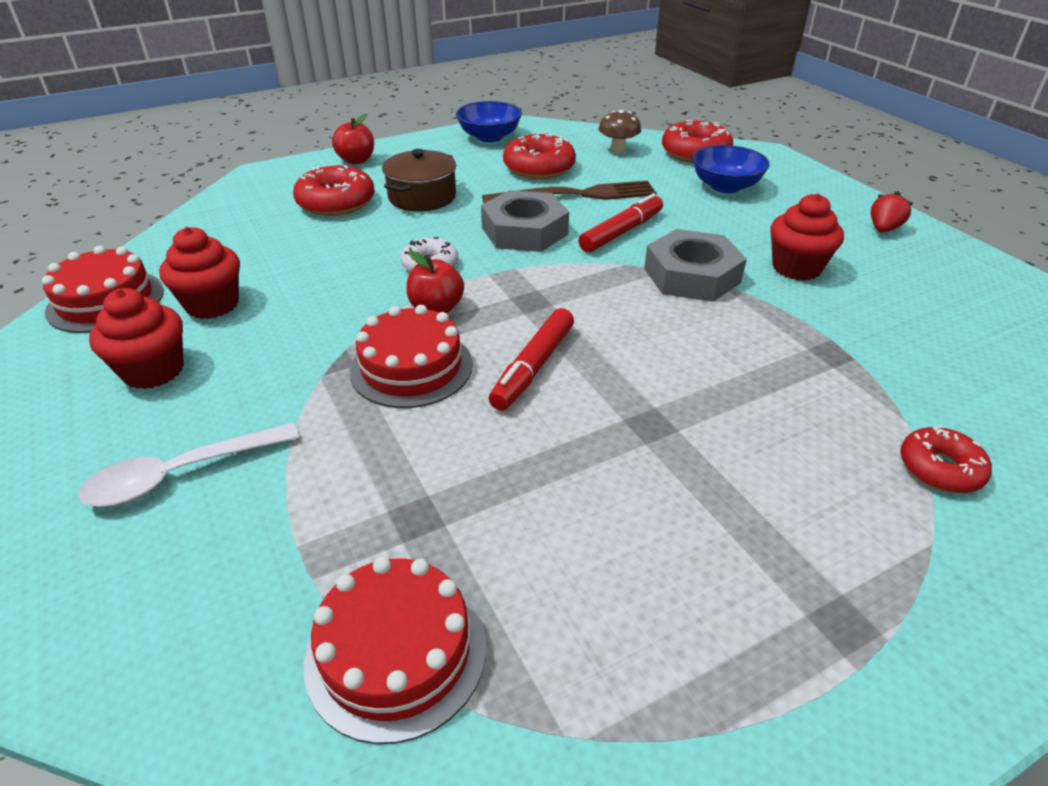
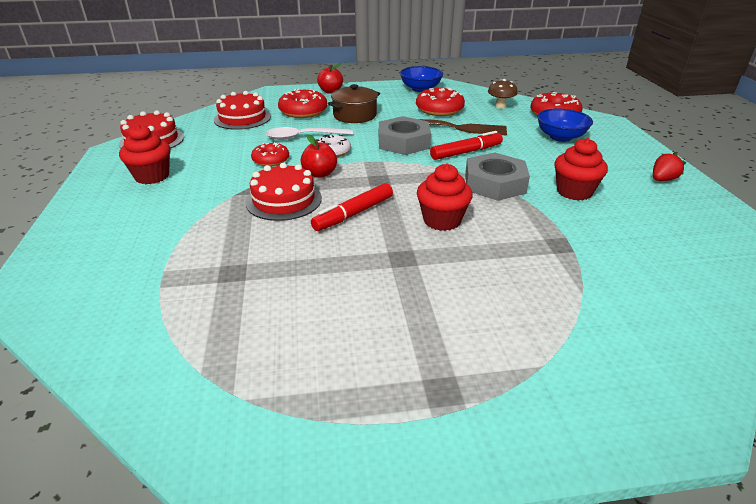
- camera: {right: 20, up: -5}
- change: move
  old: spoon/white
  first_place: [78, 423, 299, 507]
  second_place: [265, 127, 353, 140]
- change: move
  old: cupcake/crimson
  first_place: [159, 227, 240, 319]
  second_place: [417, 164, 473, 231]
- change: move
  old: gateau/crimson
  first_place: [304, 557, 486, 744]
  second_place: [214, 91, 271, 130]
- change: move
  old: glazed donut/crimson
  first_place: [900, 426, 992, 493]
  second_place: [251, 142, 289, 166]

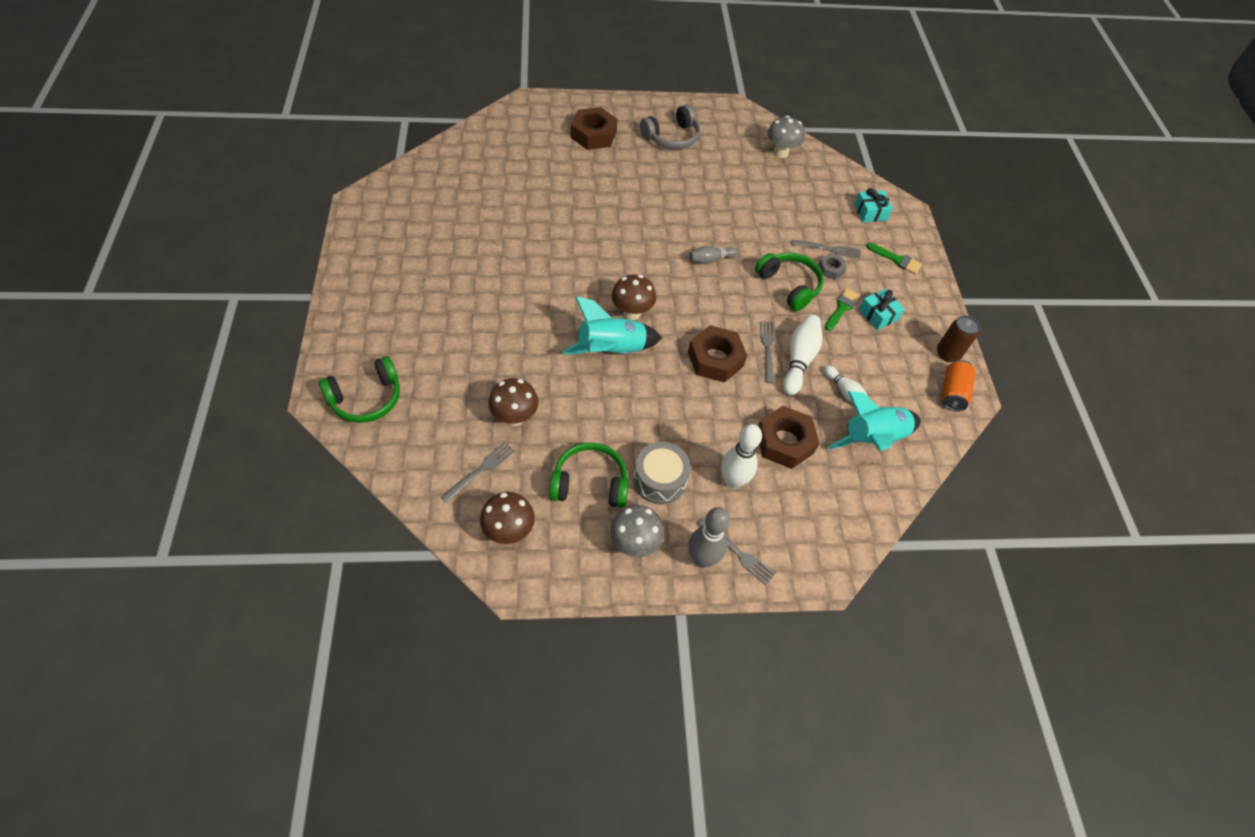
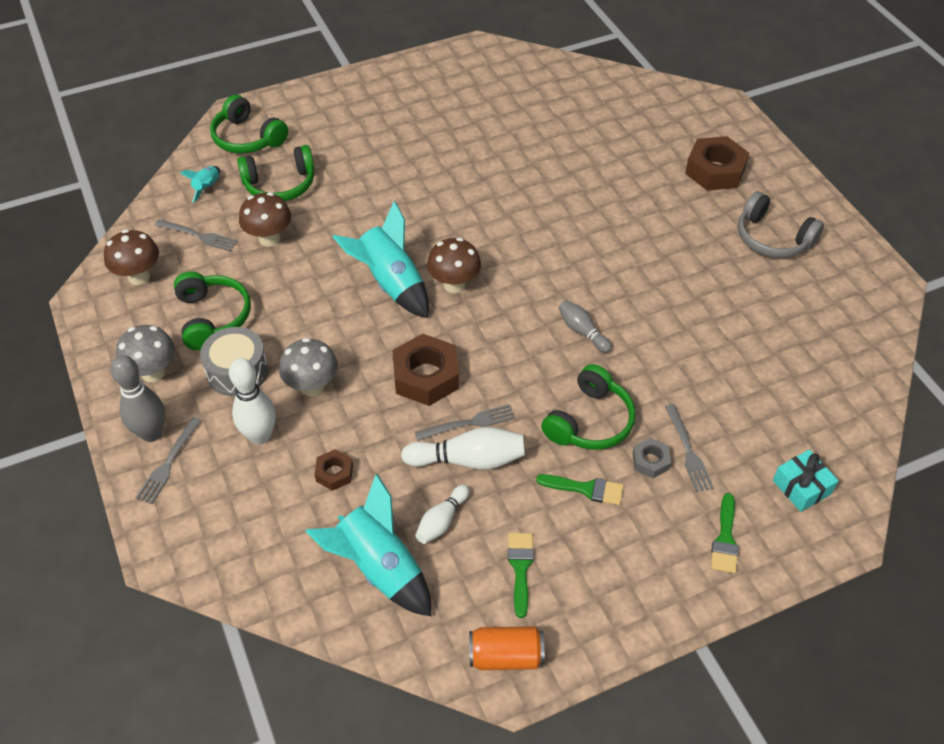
- camera: {right: 75, up: -5}
- change: resize
  old: nut/russet
  first_place: [758, 406, 819, 469]
  second_place: [314, 449, 353, 491]
  factor: 0.52
- change: move
  old: mushroom/gray
  first_place: [767, 116, 805, 158]
  second_place: [279, 338, 338, 397]
- change: delete
  old: gift/aqua
  first_place: [859, 289, 905, 330]
- change: delete
  old: tin/russet
  first_place: [937, 315, 980, 362]
- change: insert
  new: rocket/aqua
  second_place: [180, 166, 220, 203]
- change: insert
  new: over-ear headphones/emerald
  second_place: [237, 145, 314, 201]
- change: insert
  new: paintbrush/emerald
  second_place: [508, 533, 534, 618]

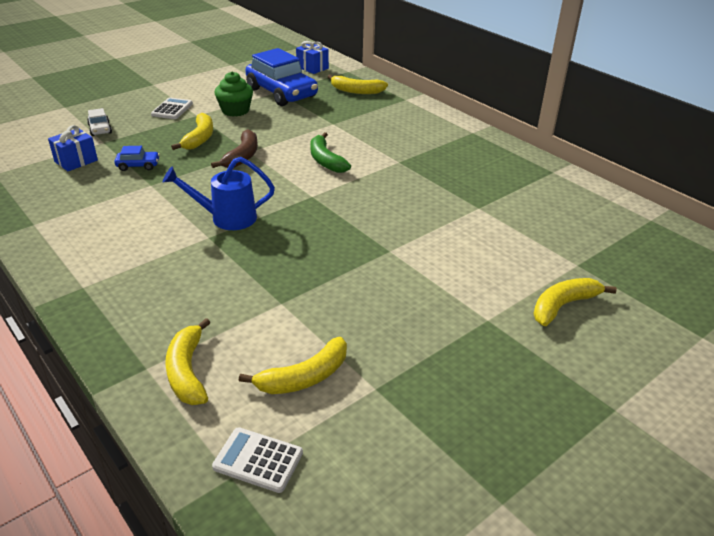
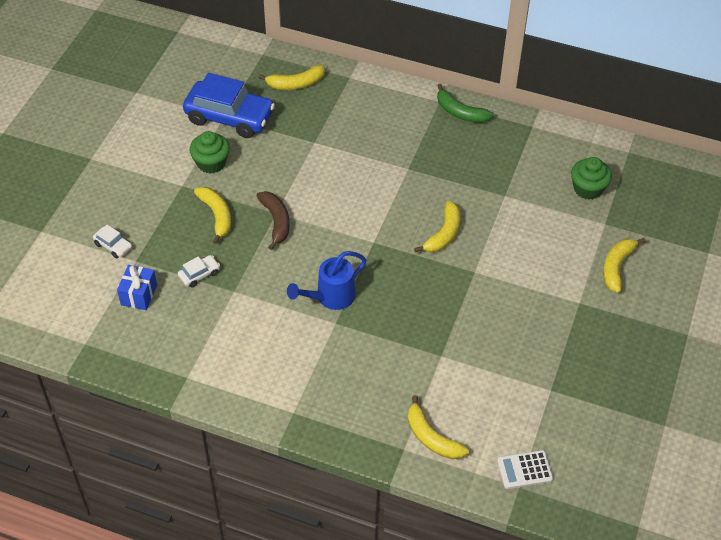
- camera: {right: -30, up: 15}
- change: recolor
  old: automobile/cobalt
  new: automobile/white
  first_place: [115, 146, 160, 171]
  second_place: [178, 255, 220, 288]
- change: delete
  old: adding machine/white
  first_place: [151, 97, 193, 119]
- change: move
  old: toy banana/yellow
  first_place: [239, 337, 347, 394]
  second_place: [414, 201, 460, 253]
- change: delete
  old: gift/cobalt
  first_place: [296, 41, 329, 74]
- change: move
  old: toy banana/emerald
  first_place: [310, 132, 351, 173]
  second_place: [437, 84, 494, 123]
- change: insert
  new: cupcake/emerald
  second_place: [571, 157, 612, 200]

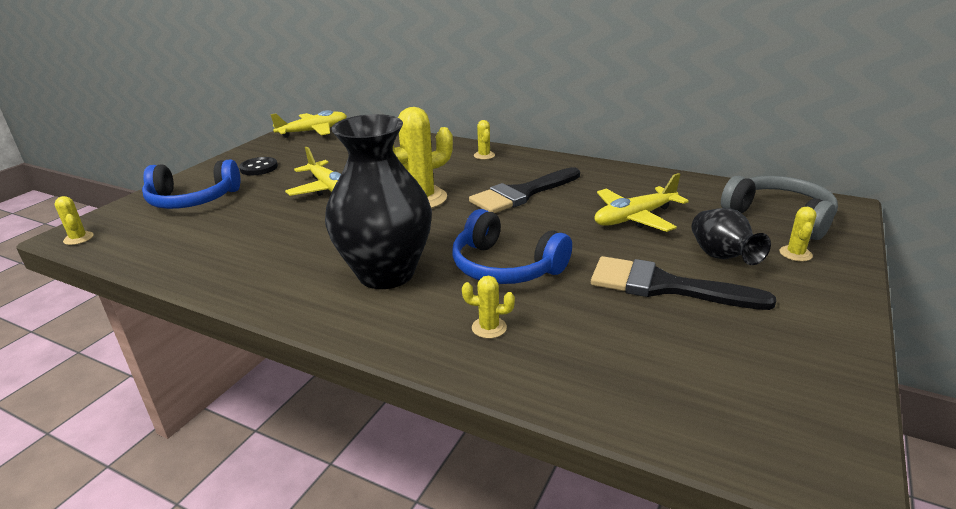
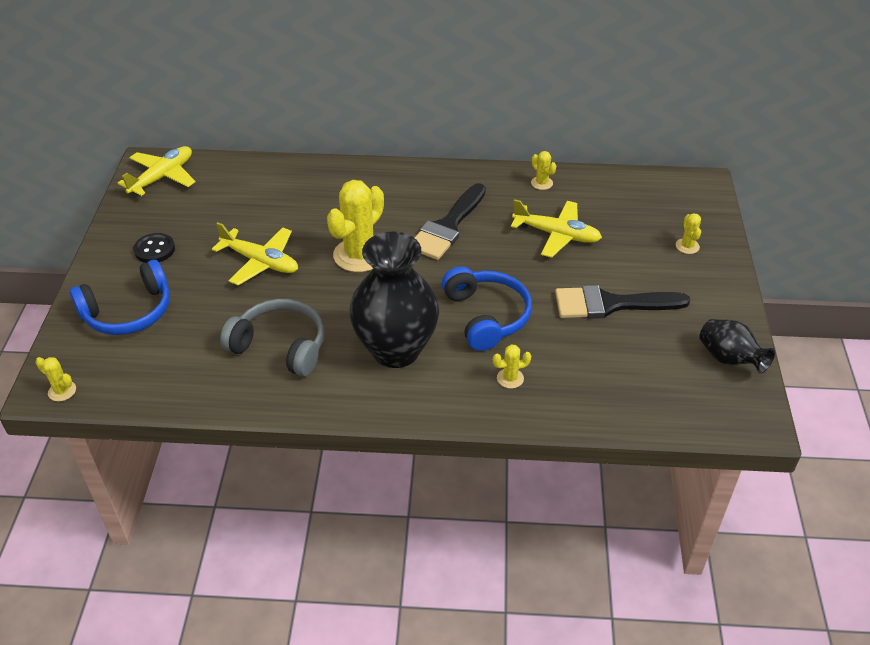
- camera: {right: -25, up: 15}
- change: rotate
  old: over-ear headphones/cobalt
  first_place: [452, 209, 572, 284]
  second_place: [442, 266, 532, 351]
  degrees: -120
- change: move
  old: cactus/yellow
  first_place: [474, 120, 495, 160]
  second_place: [531, 151, 556, 190]
- change: rotate
  old: aeroplane/yellow
  first_place: [594, 173, 689, 232]
  second_place: [511, 199, 602, 258]
  degrees: -105
- change: move
  old: vase/ebony
  first_place: [692, 208, 771, 265]
  second_place: [699, 319, 775, 374]
- change: move
  old: over-ear headphones/gray
  first_place: [721, 176, 838, 240]
  second_place: [220, 299, 324, 377]

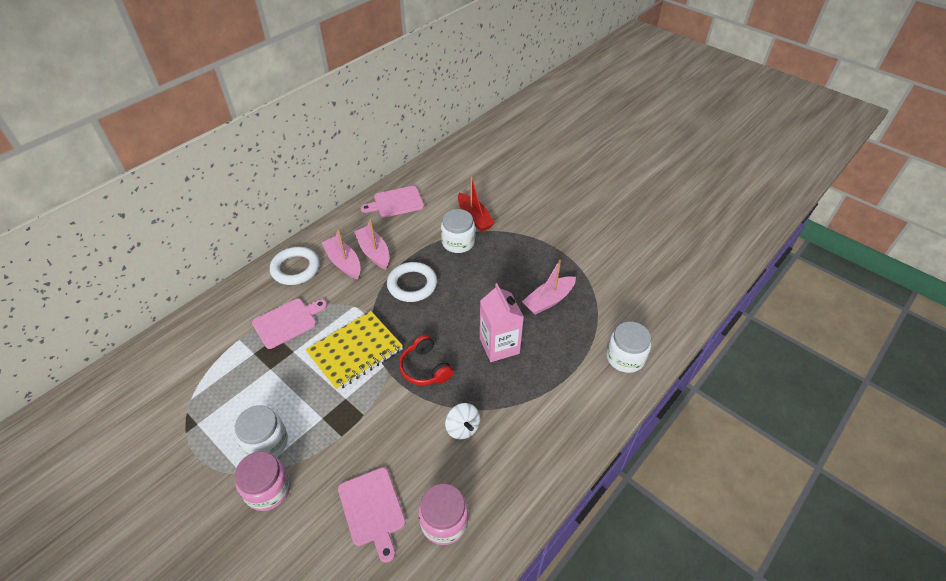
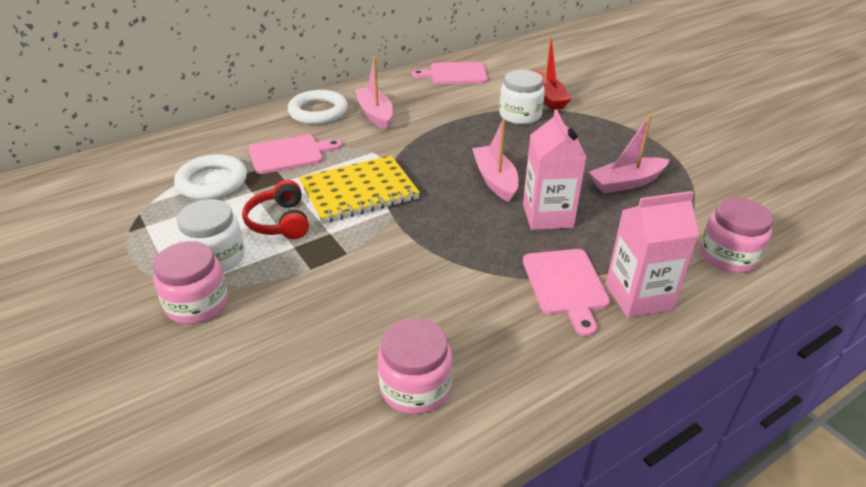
- camera: {right: 15, up: -10}
- change: move
  old: bread board/pink
  first_place: [338, 467, 406, 563]
  second_place: [523, 249, 610, 336]
- change: move
  old: boat/pink
  first_place: [354, 218, 389, 270]
  second_place: [472, 119, 519, 202]
- change: move
  old: hoop/white
  first_place: [387, 262, 437, 302]
  second_place: [174, 154, 247, 200]
- change: move
  old: over-ear headphones/crimson
  first_place: [399, 335, 454, 385]
  second_place: [242, 180, 309, 239]
- change: delete
  old: spinning top/white
  first_place: [445, 403, 480, 440]
- change: recolor
  old: jam jar/white
  new: jam jar/pink
  first_place: [606, 321, 651, 373]
  second_place: [700, 198, 773, 273]
- change: insert
  new: juice carton/pink
  second_place: [606, 191, 699, 318]

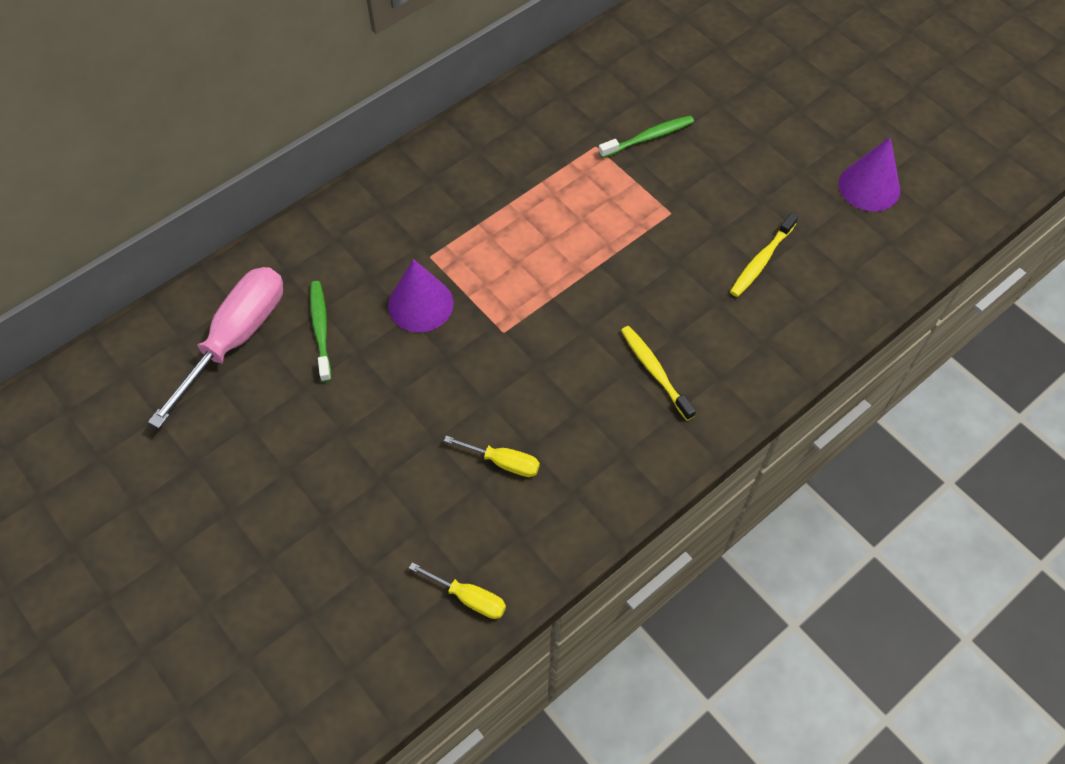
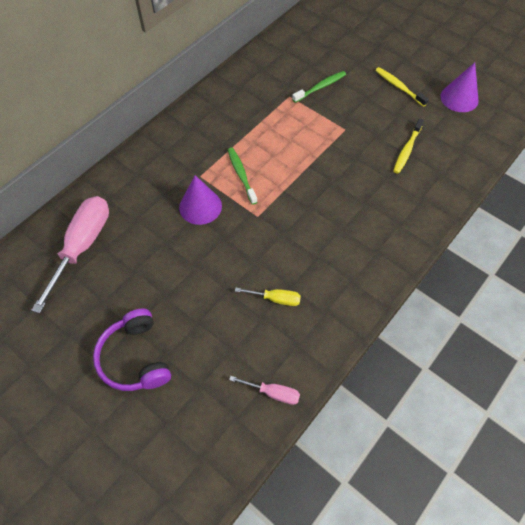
- camera: {right: -10, up: 0}
- change: move
  old: dental brush/emerald
  first_place: [310, 281, 331, 382]
  second_place: [228, 148, 257, 205]
- change: recolor
  old: flat screwdriver/yellow
  new: flat screwdriver/pink
  first_place: [409, 562, 506, 619]
  second_place: [229, 376, 300, 405]
- change: move
  old: dental brush/yellow
  first_place: [621, 326, 696, 421]
  second_place: [375, 67, 429, 107]
- change: insert
  new: over-ear headphones/violet
  second_place: [93, 308, 171, 391]

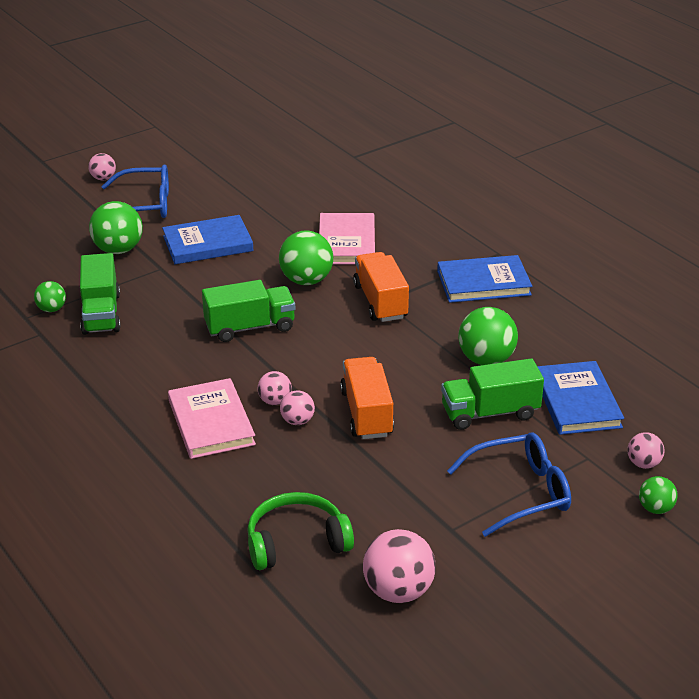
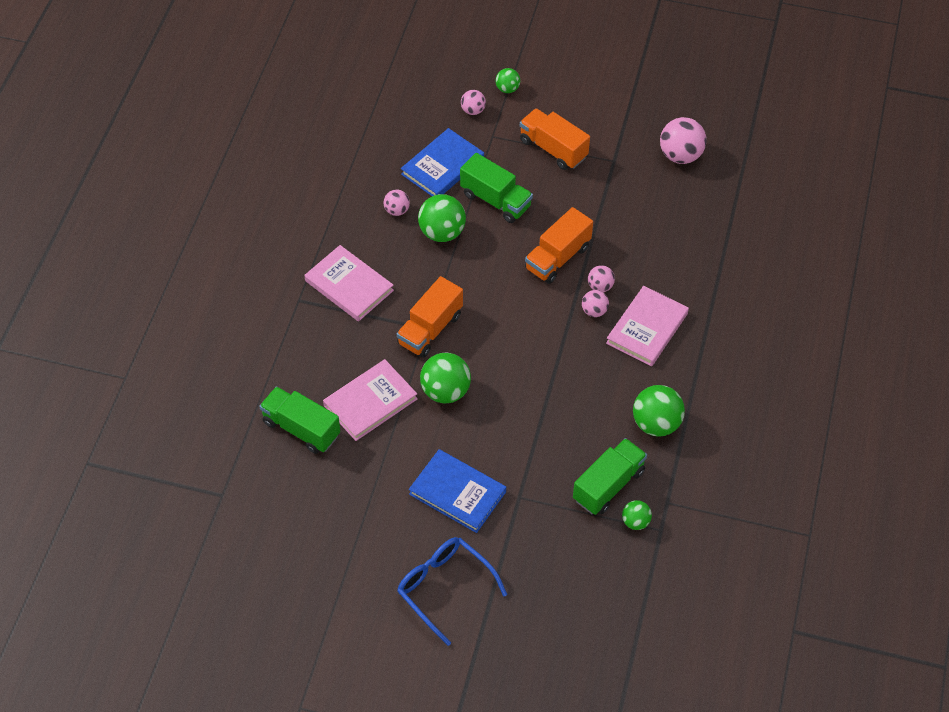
- camera: {right: -130, up: 20}
- change: move
  old: sphere/pink
  first_place: [88, 153, 116, 181]
  second_place: [384, 190, 410, 216]
- change: move
  old: sphere/emerald
  first_place: [89, 201, 143, 254]
  second_place: [633, 385, 685, 437]
- change: move
  old: truck/emerald
  first_place: [202, 280, 295, 342]
  second_place: [259, 386, 340, 454]
- change: delete
  old: over-ear headphones/emerald
  first_place: [247, 492, 354, 570]
- change: recolor
  old: book/cobalt
  new: book/pink
  first_place: [437, 255, 532, 303]
  second_place: [305, 245, 394, 322]
- change: replace
  old: glasses/cobalt
  new: truck/orange
  first_place: [447, 433, 571, 537]
  second_place: [520, 108, 590, 170]

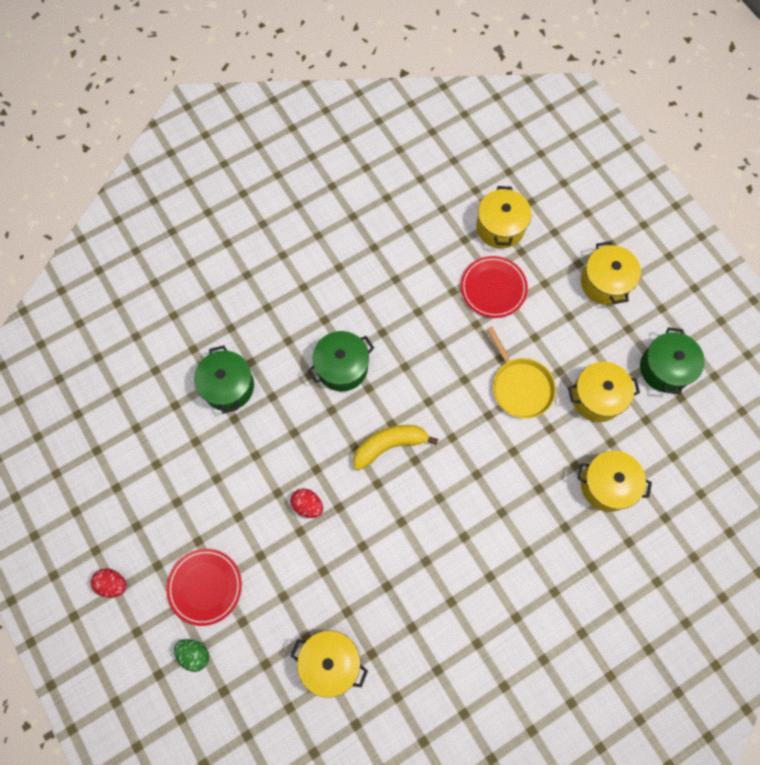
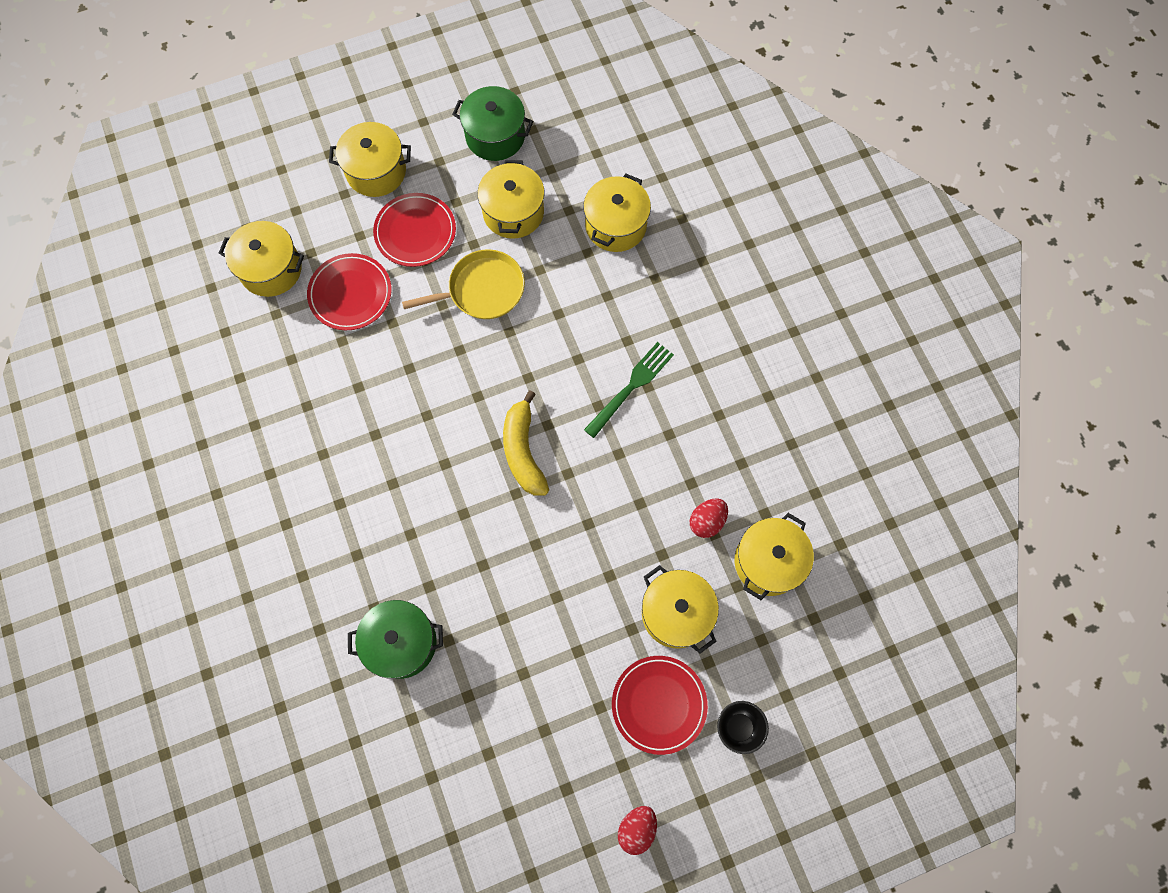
- camera: {right: -80, up: 0}
- change: replace
  old: toy egg/emerald
  new: serving bowl/ebony
  first_place: [174, 639, 209, 672]
  second_place: [717, 701, 769, 754]
- change: move
  old: toy egg/crimson
  first_place: [290, 488, 323, 518]
  second_place: [690, 498, 728, 538]
- change: delete
  old: pot/emerald
  first_place: [307, 331, 374, 391]
- change: insert
  new: plate/crimson
  second_place: [373, 193, 456, 267]
- change: insert
  new: fork/emerald
  second_place: [584, 342, 674, 438]
- change: insert
  new: pot/yellow
  second_place: [642, 565, 719, 654]

